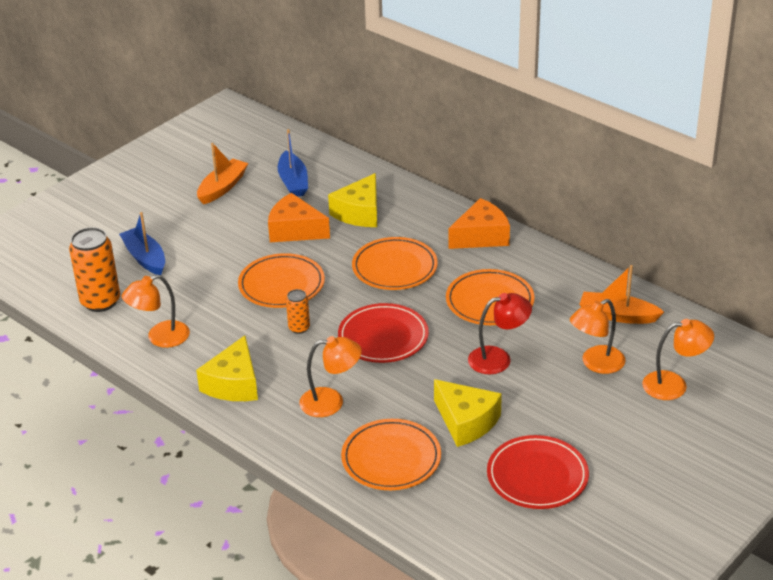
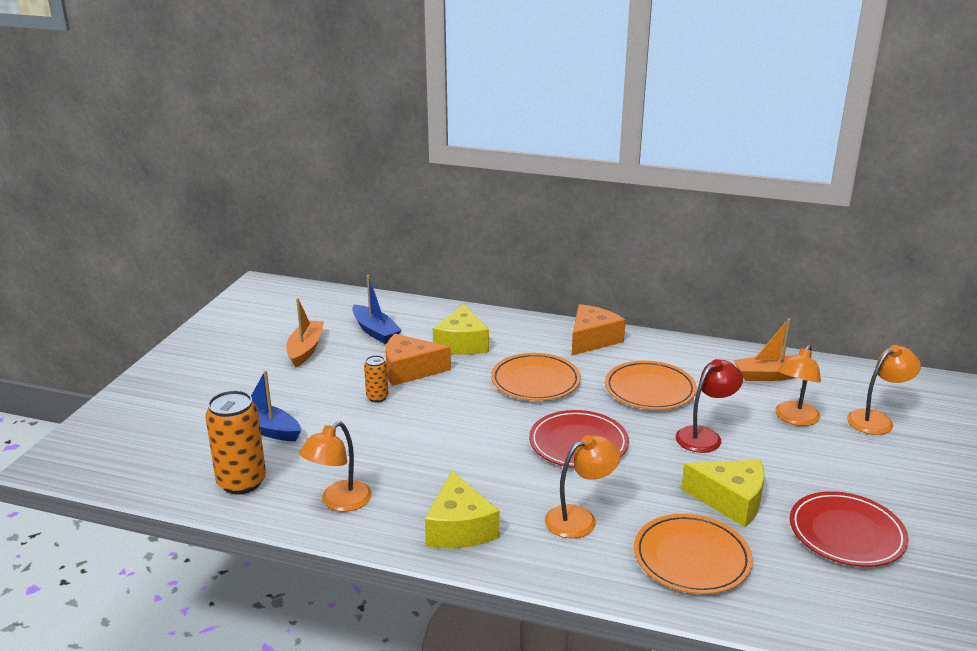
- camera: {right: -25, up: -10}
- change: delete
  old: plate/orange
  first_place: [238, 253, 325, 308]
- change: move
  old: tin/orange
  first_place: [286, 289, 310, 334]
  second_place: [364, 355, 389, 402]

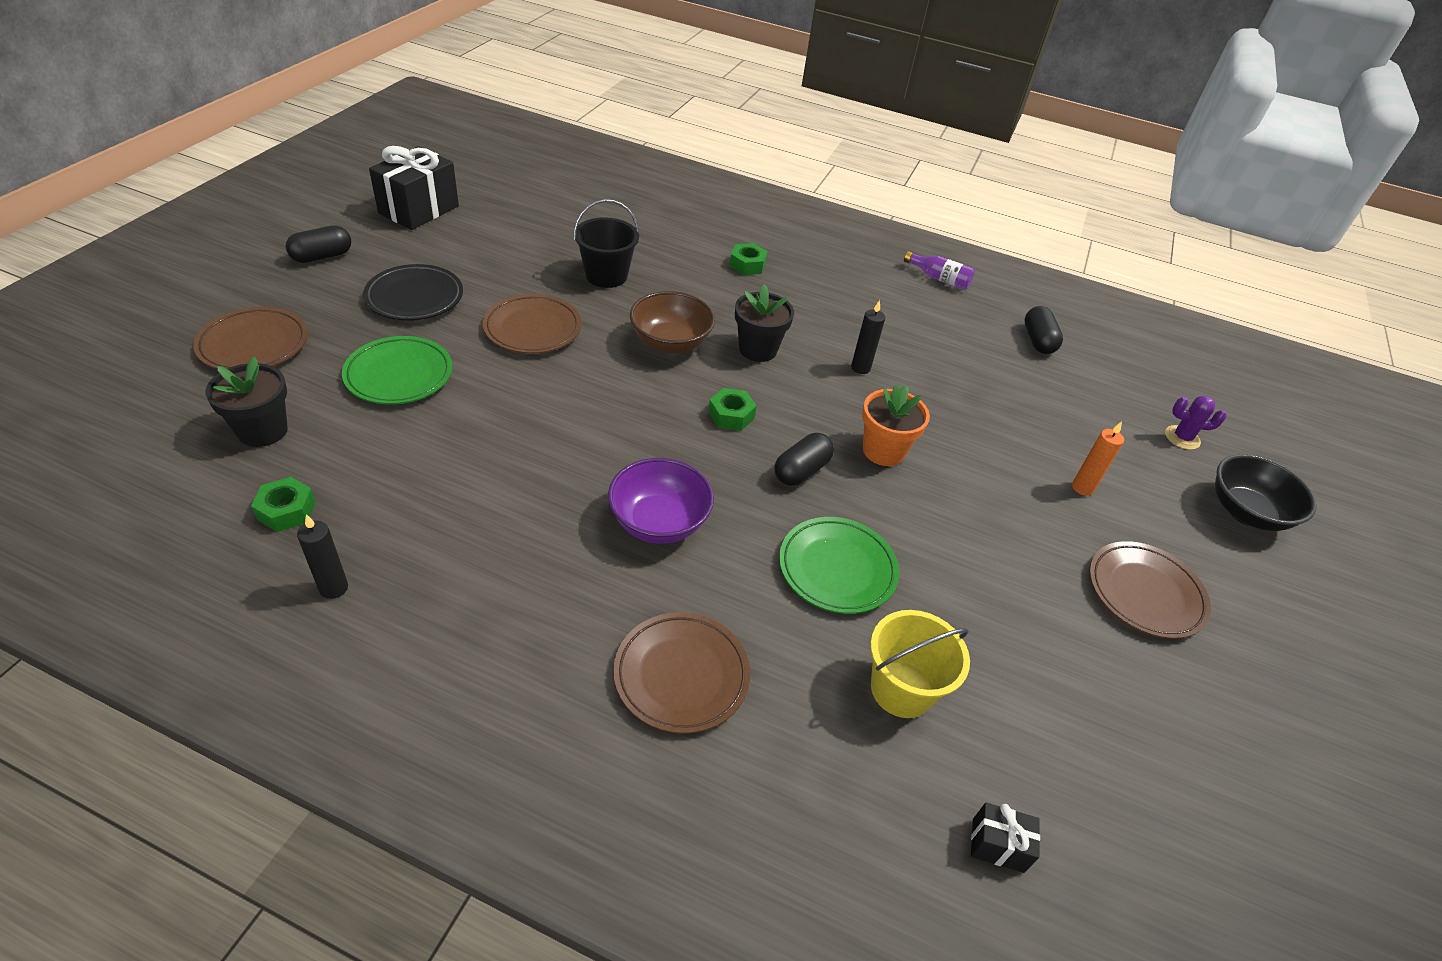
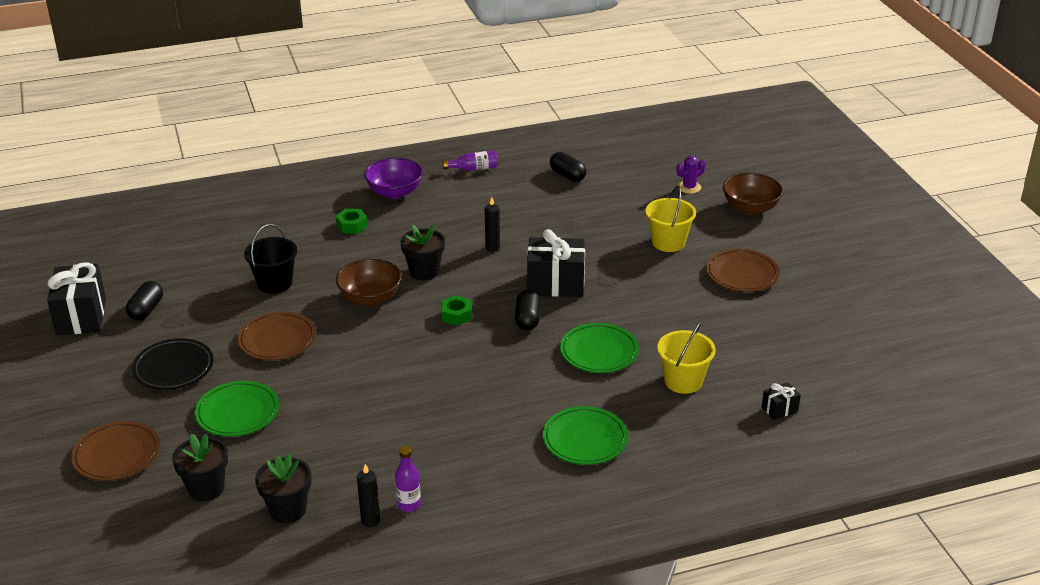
- camera: {right: -35, up: -10}
- change: replace
  old: nut/emerald
  new: flower pot/ebony
  first_place: [251, 477, 316, 532]
  second_place: [255, 453, 311, 523]
- change: move
  old: capsule/ebony
  first_place: [286, 225, 351, 263]
  second_place: [126, 281, 163, 320]
- change: move
  old: serving bowl/violet
  first_place: [608, 458, 714, 544]
  second_place: [364, 158, 423, 199]
- change: recolor
  old: plate/russet
  new: plate/emerald
  first_place: [613, 612, 750, 734]
  second_place: [543, 406, 628, 465]
- change: replace
  old: flower pot/orange
  new: gift/ebony
  first_place: [862, 384, 930, 466]
  second_place: [527, 229, 585, 297]
- change: replace
  old: wax candle/orange
  new: sand bucket/yellow
  first_place: [1072, 421, 1124, 496]
  second_place: [645, 186, 696, 252]
- change: recolor
  old: serving bowl/ebony
  new: serving bowl/russet
  first_place: [1215, 454, 1317, 531]
  second_place: [723, 173, 783, 215]
- change: insert
  new: flask/violet
  second_place: [395, 446, 421, 512]

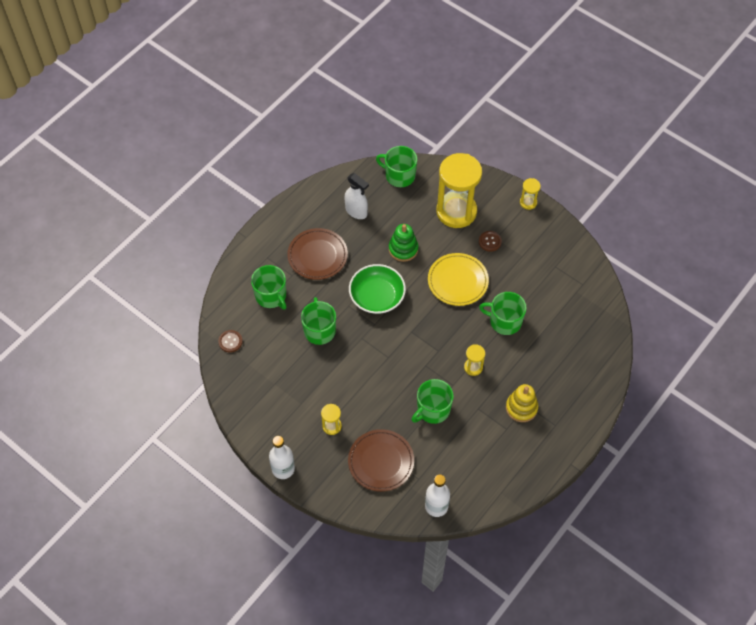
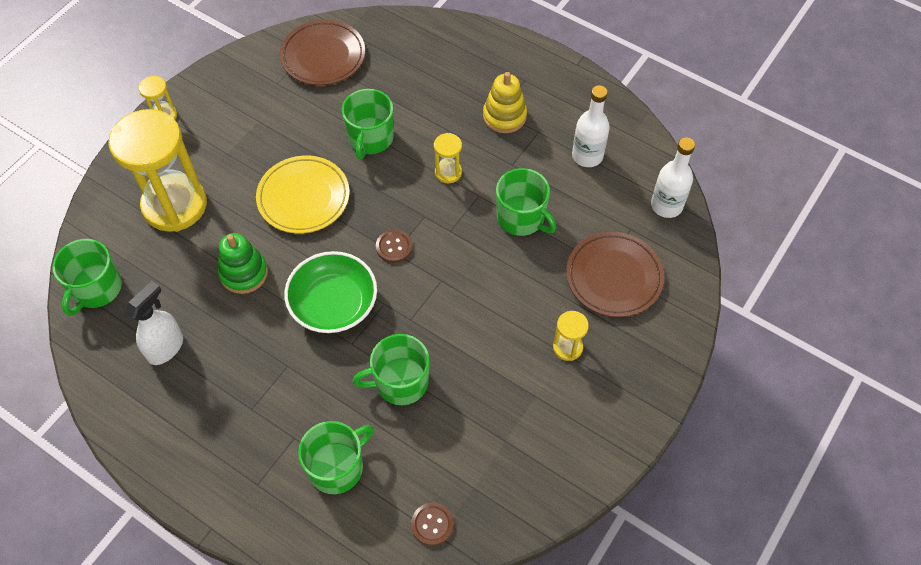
- camera: {right: -95, up: 0}
- change: move
  old: flask/white
  first_place: [269, 436, 295, 479]
  second_place: [572, 86, 610, 167]
- change: move
  old: plate/russet
  first_place: [287, 228, 348, 280]
  second_place: [280, 20, 365, 85]
- change: move
  old: button/russet
  first_place: [479, 231, 502, 252]
  second_place: [376, 229, 413, 263]

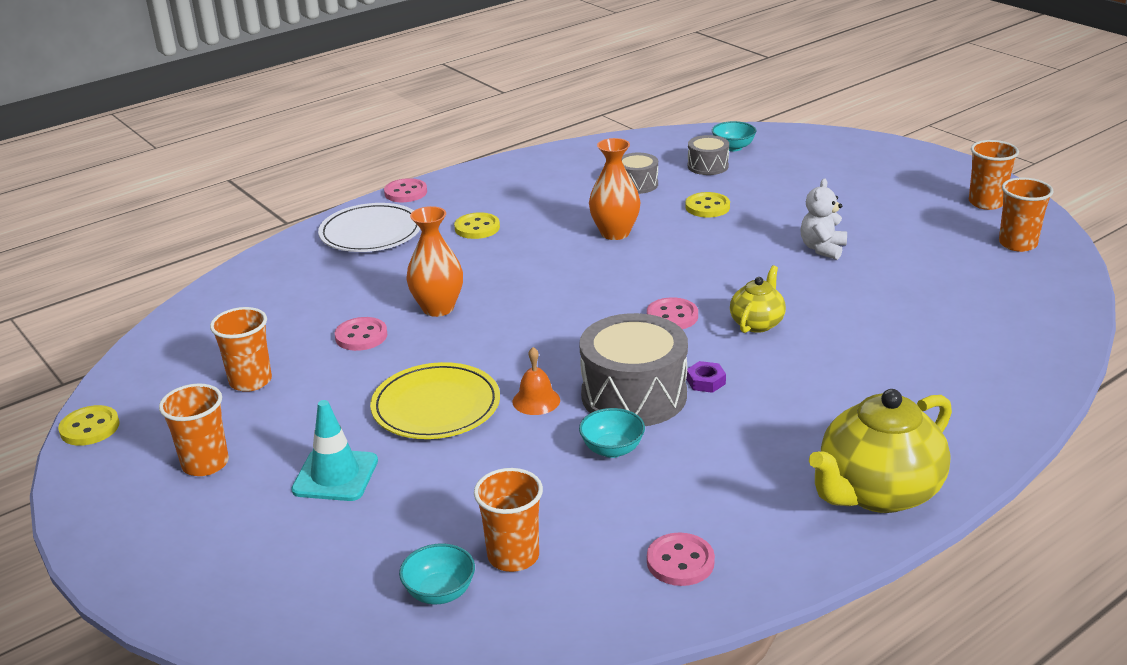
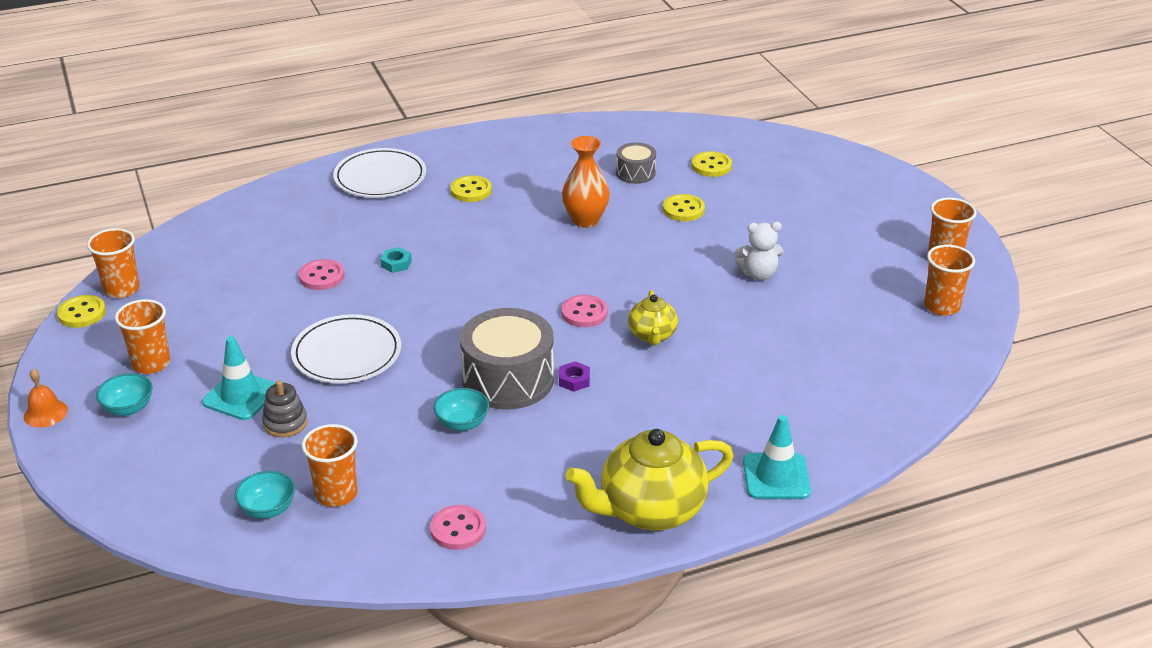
- camera: {right: 15, up: 5}
- change: move
  old: tumbler/orange
  first_place: [210, 307, 272, 392]
  second_place: [87, 228, 140, 298]
- change: recolor
  old: plate/yellow
  new: plate/white
  first_place: [370, 362, 500, 439]
  second_place: [291, 314, 401, 383]
- change: delete
  old: button/pink
  first_place: [384, 178, 427, 202]
- change: replace
  old: vase/orange
  new: nut/aqua
  first_place: [406, 206, 463, 317]
  second_place: [380, 247, 412, 273]
- change: move
  old: school bell/orange
  first_place: [513, 347, 560, 415]
  second_place: [24, 369, 68, 428]
- change: replace
  old: toy drum/gray
  new: button/yellow
  first_place: [688, 135, 729, 175]
  second_place: [692, 151, 732, 177]
- change: move
  old: serving bowl/aqua
  first_place: [712, 121, 756, 151]
  second_place: [96, 373, 153, 416]
- change: rotate
  old: china teapot/yellow
  first_place: [730, 265, 786, 333]
  second_place: [628, 290, 678, 346]
  degrees: 135
- change: rotate
  old: stuffed bear/white
  first_place: [800, 179, 847, 260]
  second_place: [735, 222, 784, 280]
  degrees: -135
- change: insert
  new: stacking toy/gray
  second_place: [262, 381, 307, 437]
- change: insert
  new: safety cone/aqua
  second_place: [743, 415, 811, 499]

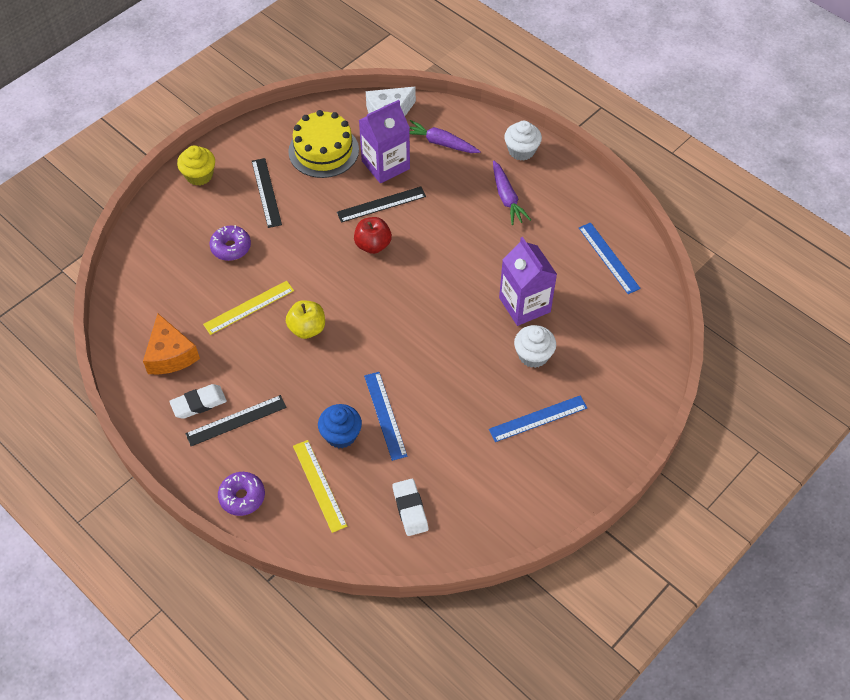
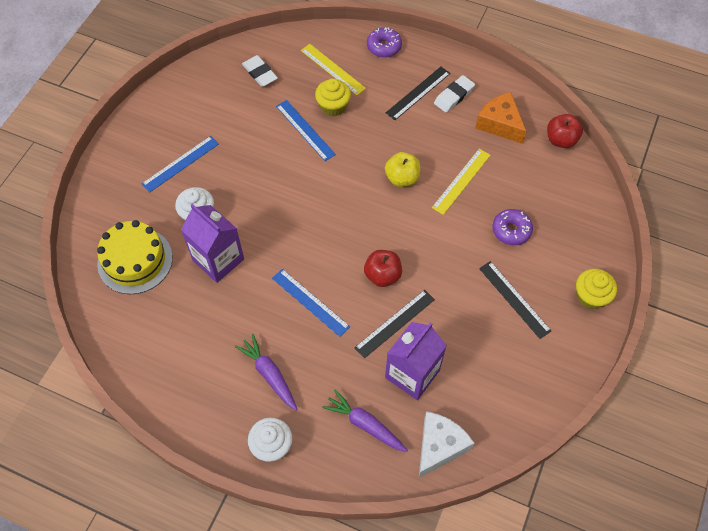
- camera: {right: 160, up: 5}
- change: move
  old: gateau/yellow
  first_place: [288, 110, 359, 178]
  second_place: [97, 220, 173, 294]
- change: recolor
  old: cupcake/cobalt
  new: cupcake/yellow
  first_place: [318, 404, 362, 448]
  second_place: [315, 79, 351, 116]
- change: rotate
  old: toy carrot/violet
  first_place: [409, 120, 481, 153]
  second_place: [322, 389, 408, 452]
  degrees: -150
- change: move
  old: measuring stick/cobalt
  first_place: [579, 223, 641, 294]
  second_place: [272, 269, 350, 337]
- change: insert
  new: toy apple/crimson
  second_place: [547, 114, 583, 148]

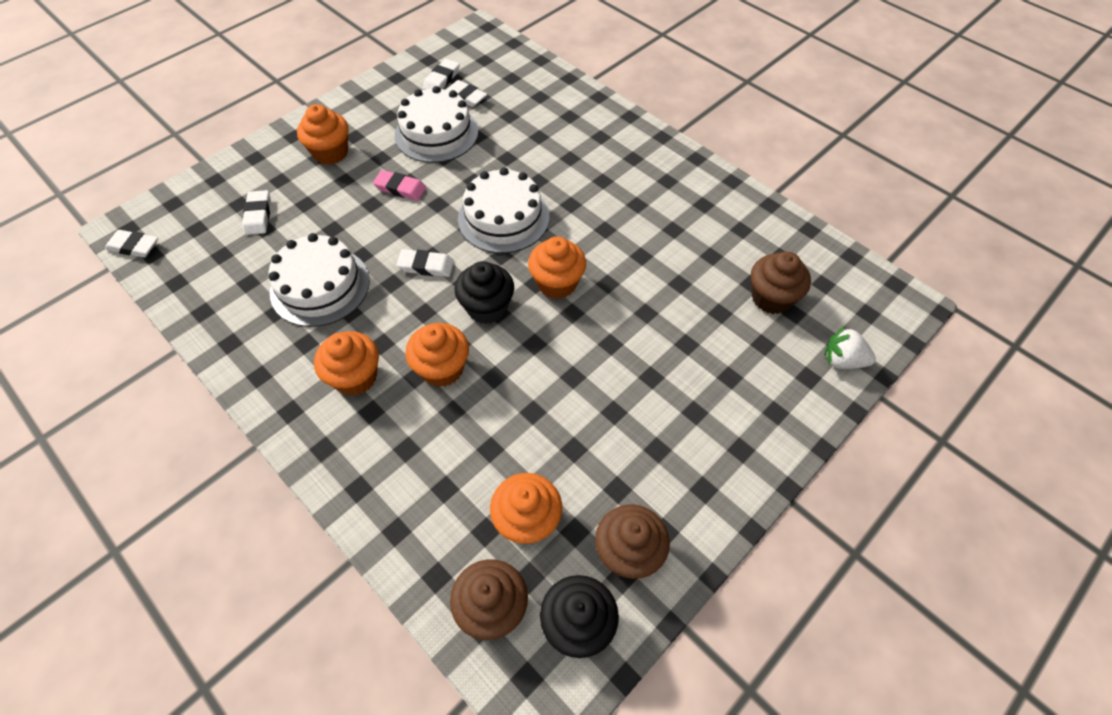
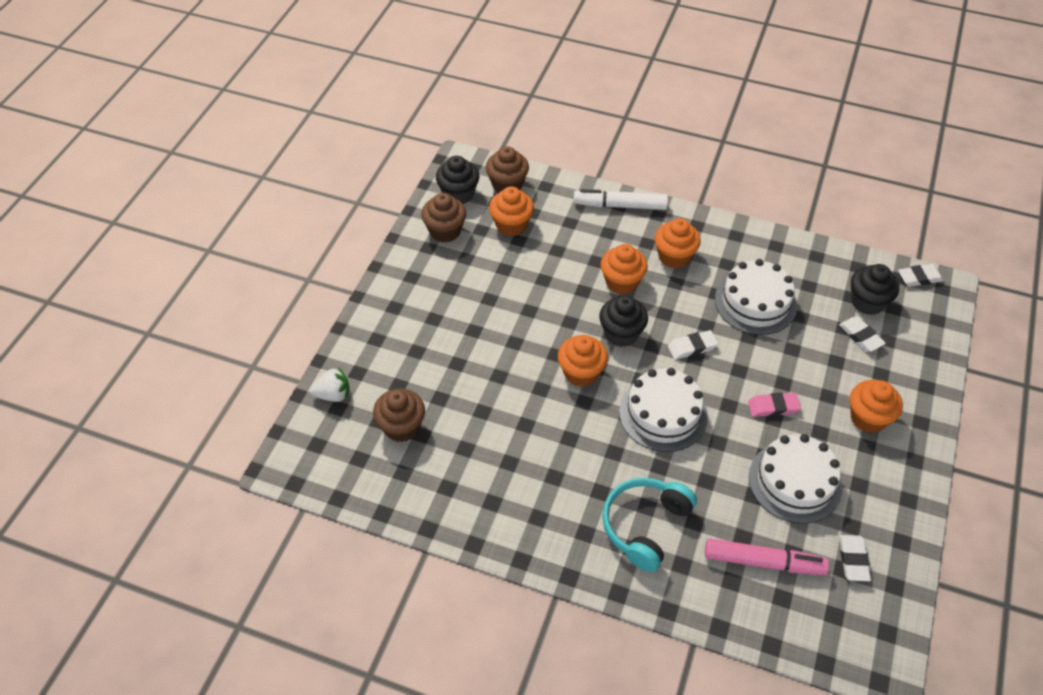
- camera: {right: 155, up: -5}
- change: delete
  old: gum eraser/white
  first_place: [446, 80, 487, 107]
- change: insert
  new: felt pen/white
  second_place: [573, 189, 668, 210]
- change: insert
  new: over-ear headphones/aqua
  second_place: [602, 478, 697, 572]
- change: insert
  new: felt pen/pink
  second_place: [705, 538, 829, 575]
- change: insert
  new: cupcake/ebony
  second_place: [851, 264, 899, 315]

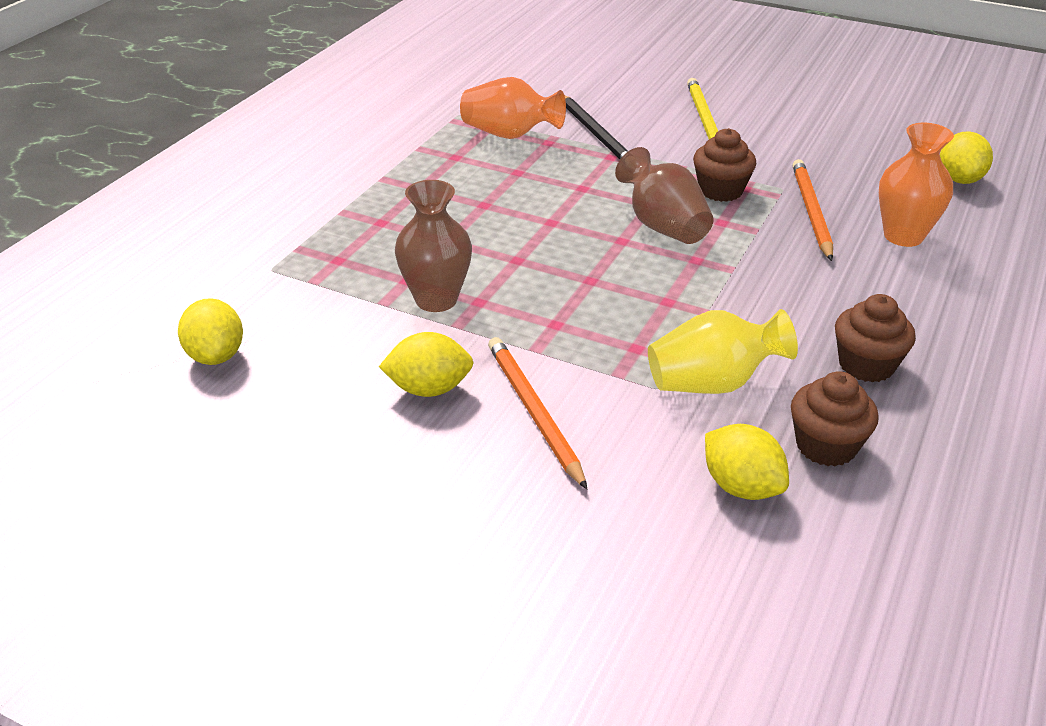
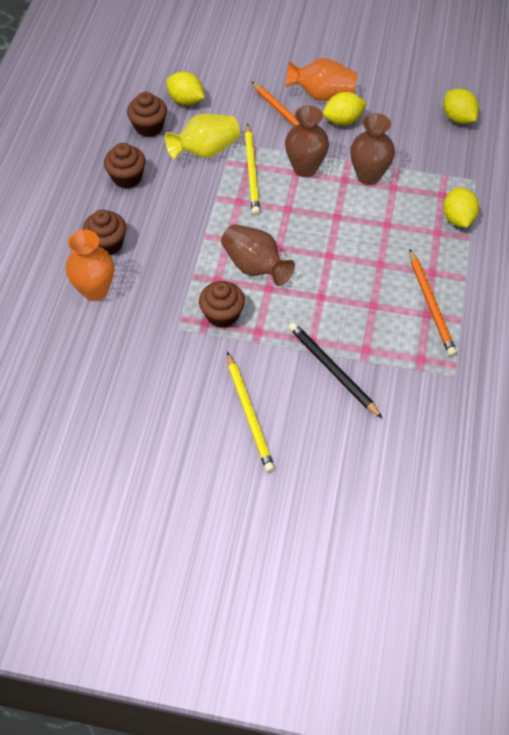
- camera: {right: 165, up: 20}
- change: move
  old: vase/orange
  first_place: [460, 77, 566, 139]
  second_place: [286, 58, 357, 101]
- change: move
  old: pencil/orange
  first_place: [792, 159, 833, 261]
  second_place: [410, 249, 457, 356]
- change: move
  old: citrus fruit/yellow
  first_place: [940, 131, 993, 184]
  second_place: [443, 187, 479, 228]
- change: insert
  new: cupcake/russet
  second_place: [82, 210, 126, 255]
- change: insert
  new: pencil/yellow
  second_place: [245, 123, 260, 215]
- change: insert
  new: vase/russet
  second_place: [285, 105, 329, 177]

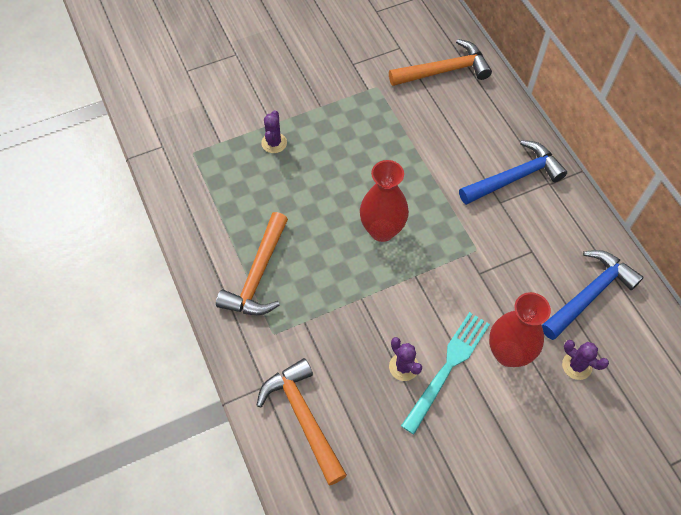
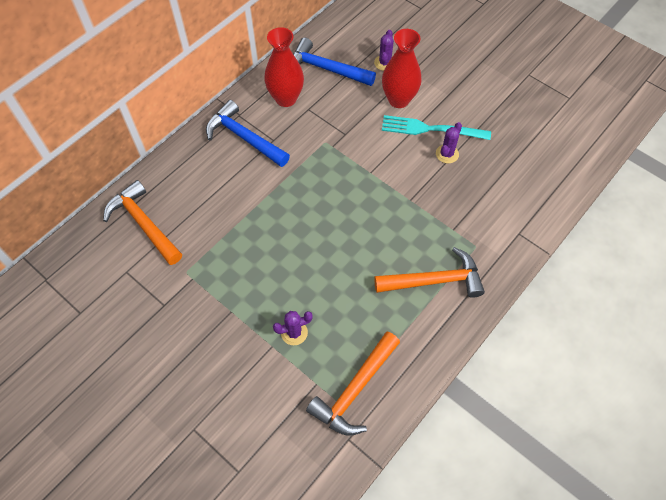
- camera: {right: -115, up: 0}
- change: move
  old: carpenter's hammer/orange
  first_place: [256, 358, 347, 485]
  second_place: [306, 331, 400, 436]
- change: move
  old: vase/crimson
  first_place: [360, 160, 409, 242]
  second_place: [264, 27, 304, 107]

